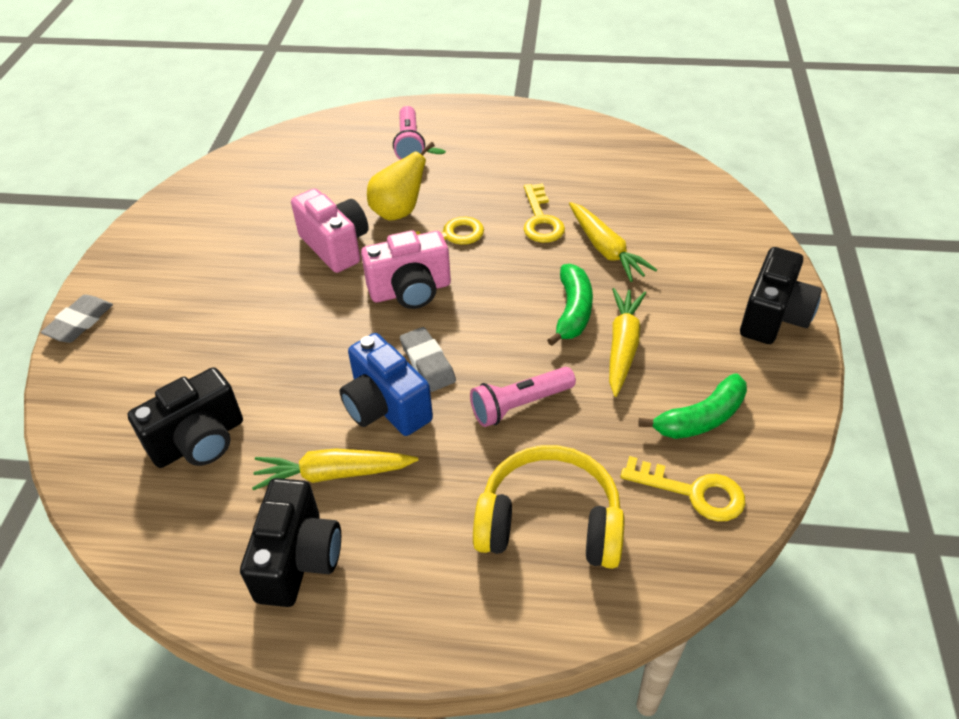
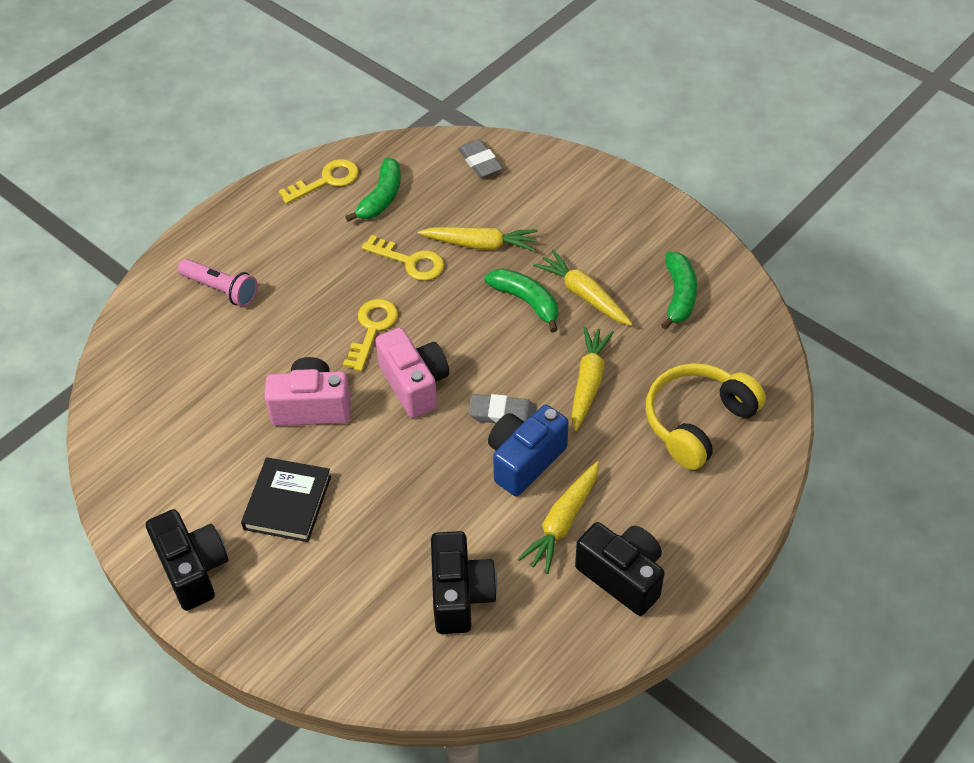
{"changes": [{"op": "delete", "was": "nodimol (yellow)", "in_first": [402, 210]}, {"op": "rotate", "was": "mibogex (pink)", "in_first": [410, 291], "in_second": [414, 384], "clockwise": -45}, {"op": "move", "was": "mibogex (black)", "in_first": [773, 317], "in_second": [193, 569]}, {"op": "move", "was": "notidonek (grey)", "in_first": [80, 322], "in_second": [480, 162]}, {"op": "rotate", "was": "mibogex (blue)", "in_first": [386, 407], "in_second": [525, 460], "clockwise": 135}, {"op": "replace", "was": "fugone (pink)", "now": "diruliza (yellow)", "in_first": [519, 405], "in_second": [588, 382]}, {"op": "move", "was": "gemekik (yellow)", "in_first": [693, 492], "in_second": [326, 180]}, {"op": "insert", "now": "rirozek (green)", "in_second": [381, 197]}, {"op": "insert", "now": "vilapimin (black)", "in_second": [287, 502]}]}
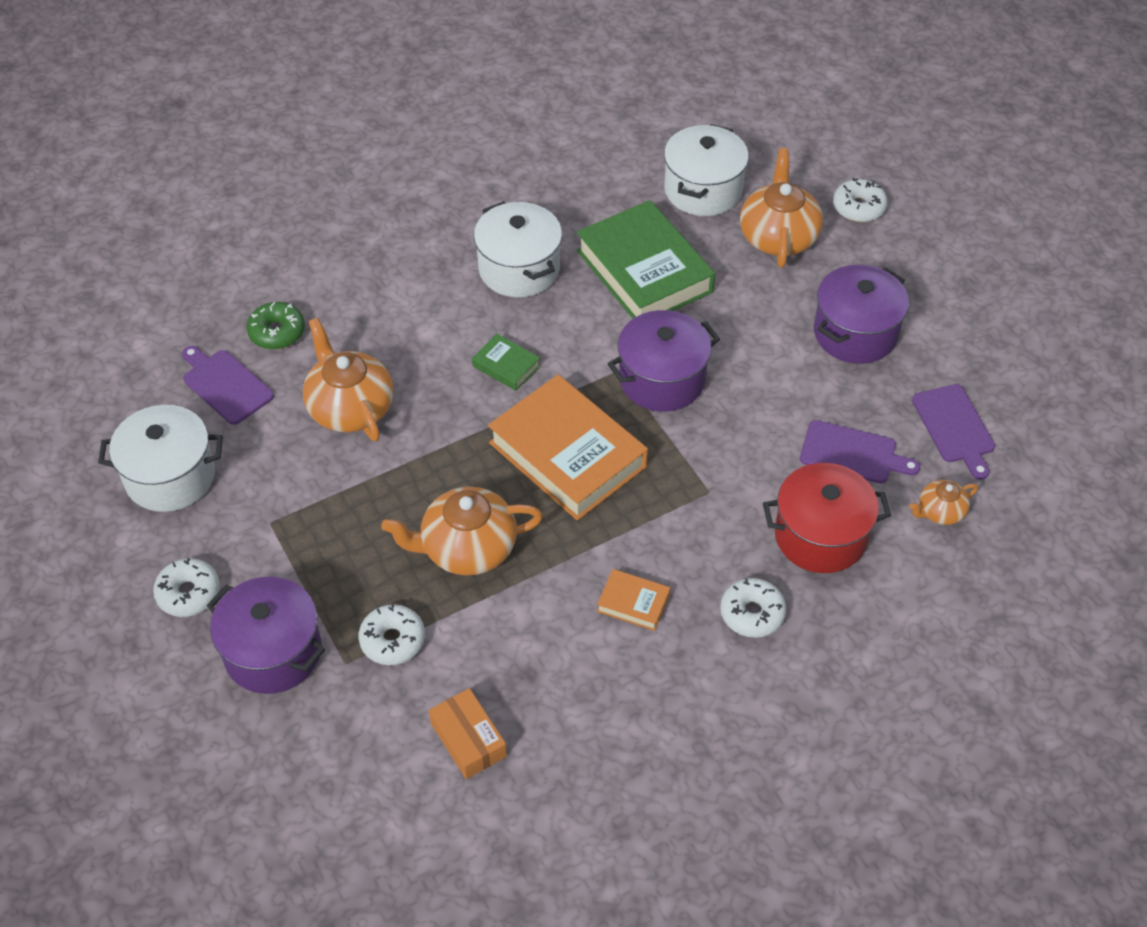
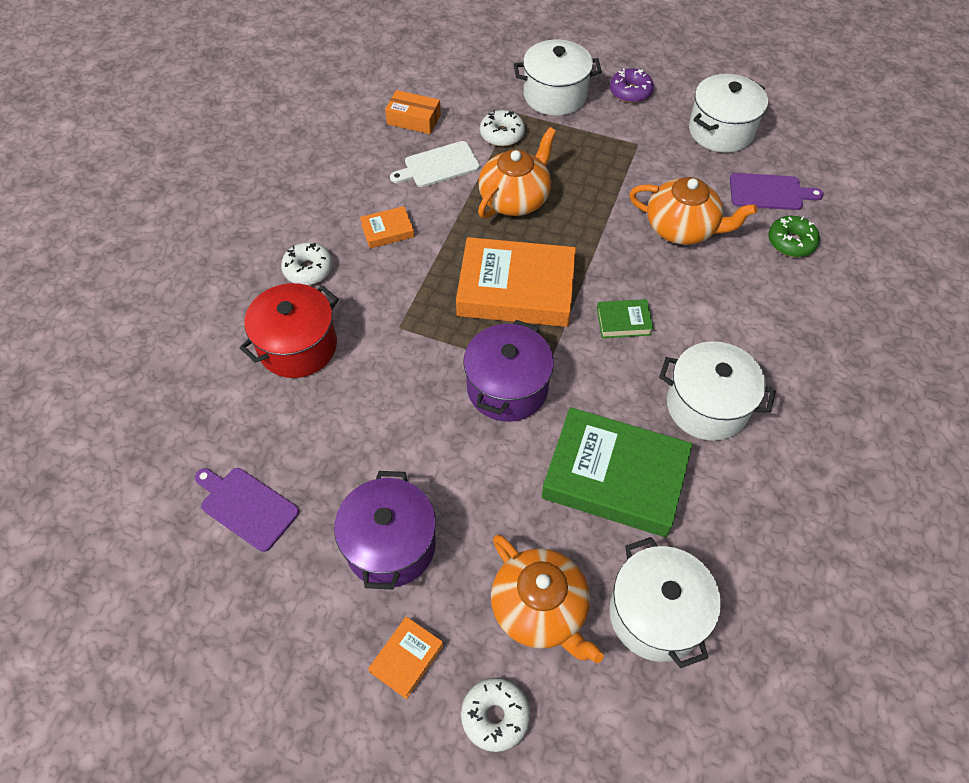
{"changes": [{"op": "delete", "was": "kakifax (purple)", "in_first": [852, 453]}, {"op": "delete", "was": "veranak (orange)", "in_first": [940, 511]}, {"op": "recolor", "was": "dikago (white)", "now": "dikago (purple)", "in_first": [188, 593], "in_second": [630, 92]}, {"op": "recolor", "was": "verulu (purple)", "now": "verulu (white)", "in_first": [273, 652], "in_second": [555, 95]}, {"op": "insert", "now": "kakifax (white)", "in_second": [438, 165]}, {"op": "insert", "now": "vilapimin (orange)", "in_second": [406, 658]}]}
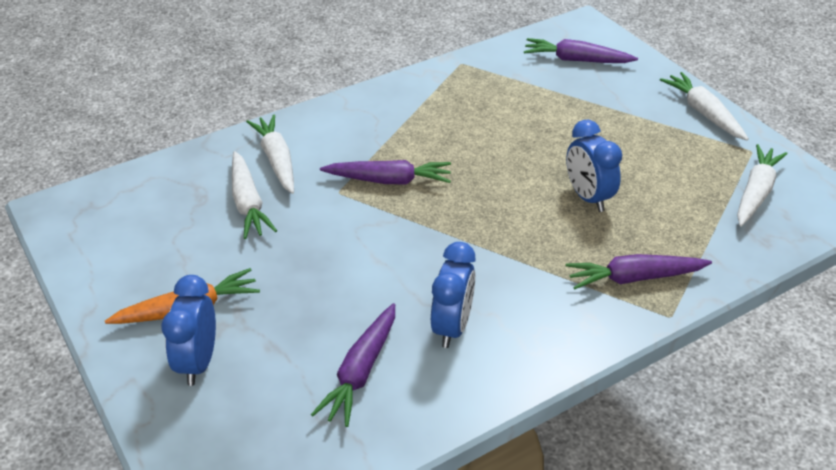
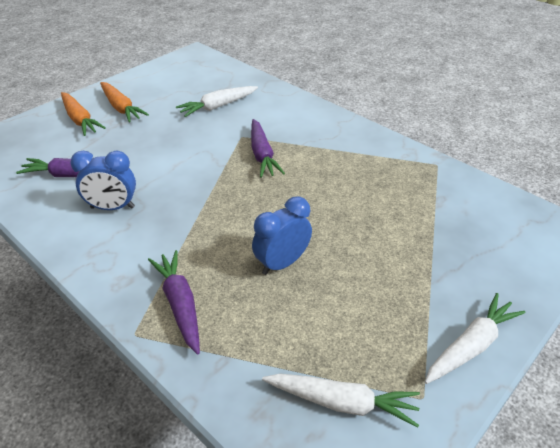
{"changes": [{"op": "delete", "was": "diruliza (purple)", "in_first": [576, 60]}, {"op": "delete", "was": "diruliza (white)", "in_first": [277, 160]}, {"op": "replace", "was": "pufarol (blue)", "now": "diruliza (orange)", "in_first": [198, 362], "in_second": [80, 119]}]}
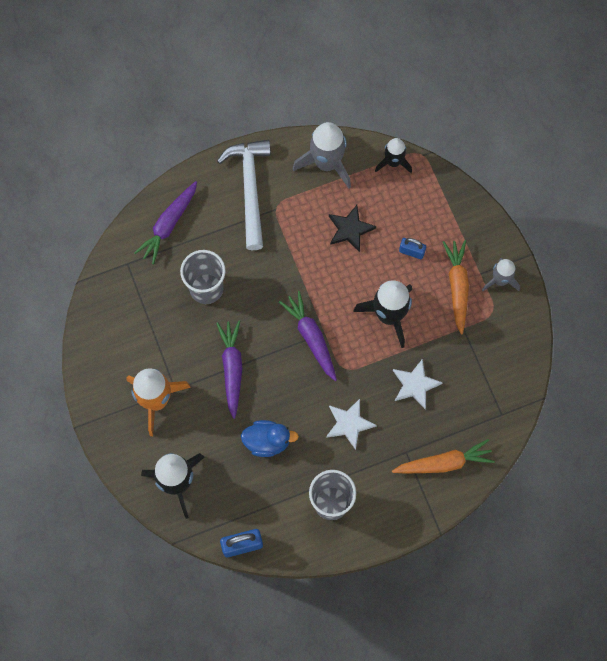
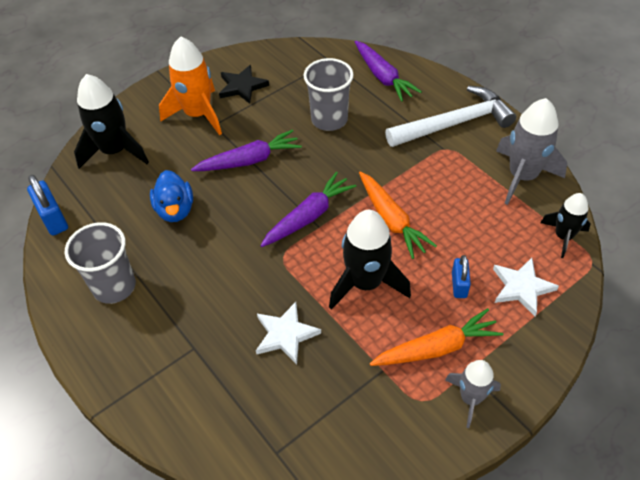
{"changes": [{"op": "rotate", "was": "diruliza (purple)", "in_first": [169, 225], "in_second": [383, 77], "clockwise": -135}, {"op": "move", "was": "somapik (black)", "in_first": [350, 229], "in_second": [242, 86]}, {"op": "move", "was": "somapik (white)", "in_first": [349, 424], "in_second": [521, 287]}, {"op": "move", "was": "diruliza (orange)", "in_first": [444, 463], "in_second": [391, 220]}]}
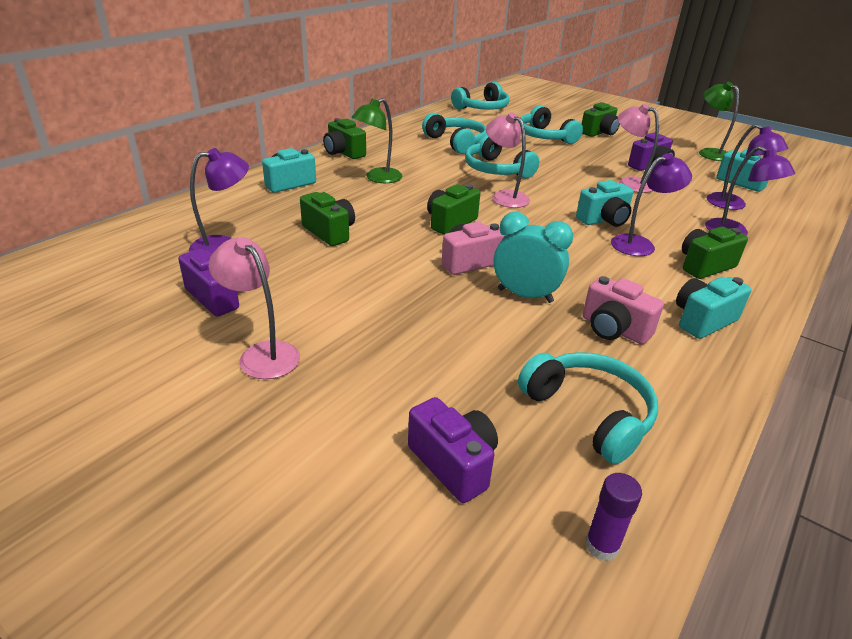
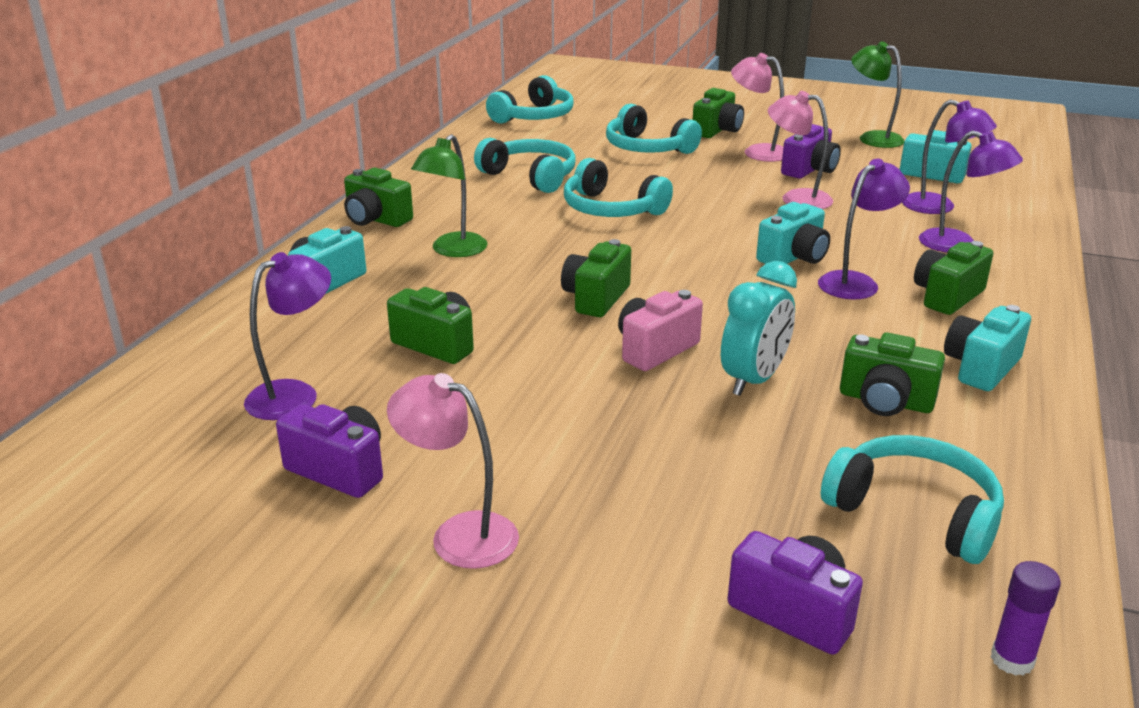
{"changes": [{"op": "move", "was": "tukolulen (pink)", "in_first": [504, 196], "in_second": [757, 152]}, {"op": "rotate", "was": "pufarol (turquoise)", "in_first": [525, 295], "in_second": [754, 380], "clockwise": 120}, {"op": "recolor", "was": "mibogex (pink)", "now": "mibogex (green)", "in_first": [614, 329], "in_second": [885, 401]}]}
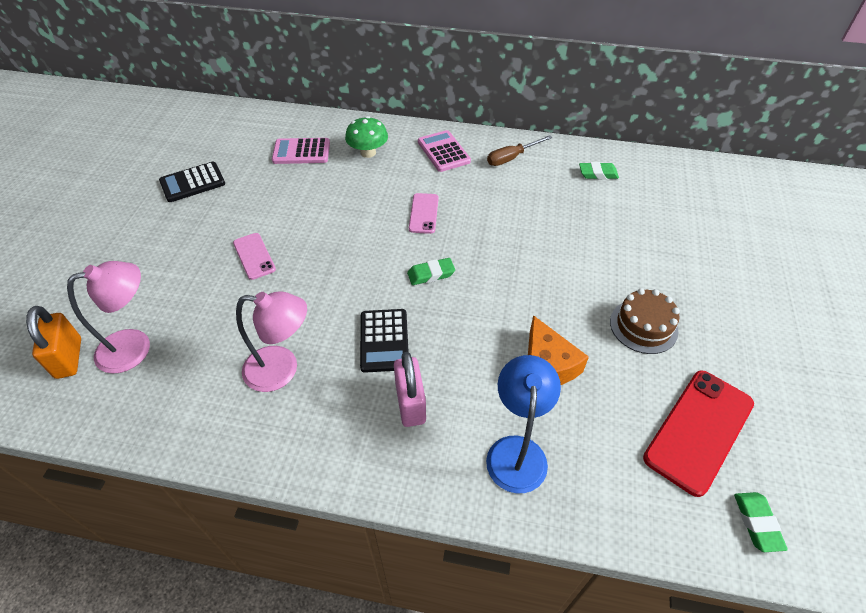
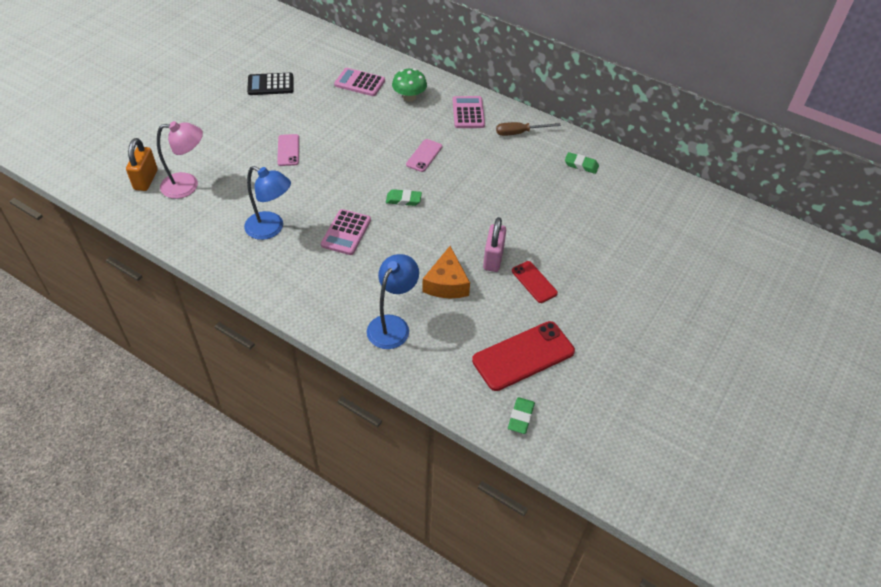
{"changes": [{"op": "replace", "was": "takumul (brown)", "now": "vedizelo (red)", "in_first": [643, 326], "in_second": [534, 282]}, {"op": "recolor", "was": "tukolulen (pink)", "now": "tukolulen (blue)", "in_first": [282, 370], "in_second": [271, 229]}, {"op": "recolor", "was": "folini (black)", "now": "folini (pink)", "in_first": [384, 340], "in_second": [346, 232]}, {"op": "move", "was": "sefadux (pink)", "in_first": [410, 404], "in_second": [493, 258]}]}
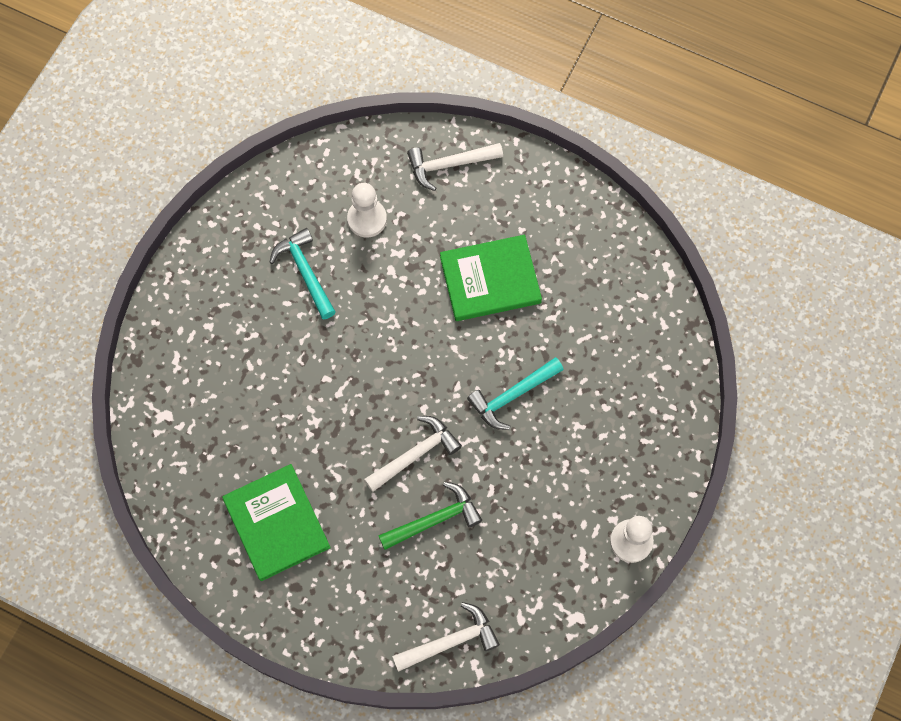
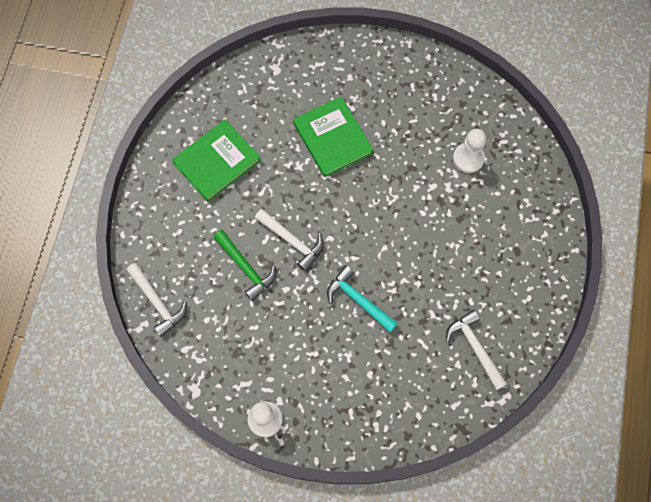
{"changes": [{"op": "move", "was": "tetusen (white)", "in_first": [449, 165], "in_second": [475, 347]}, {"op": "delete", "was": "tetusen (turquoise)", "in_first": [305, 272]}, {"op": "move", "was": "vilapimin (green)", "in_first": [490, 280], "in_second": [332, 138]}]}
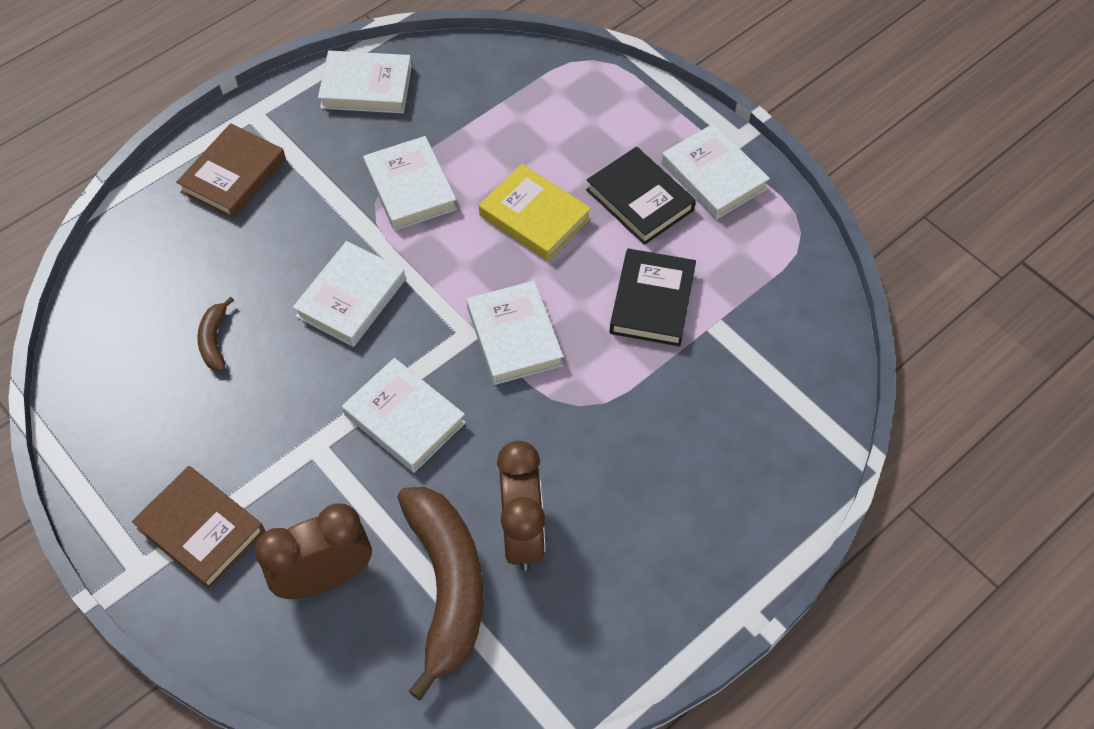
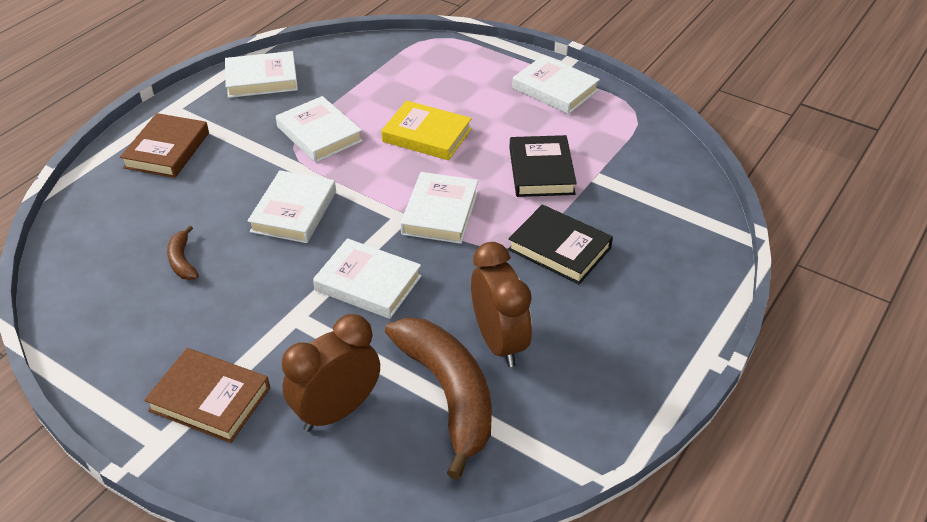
{"changes": [{"op": "move", "was": "vilapimin (black)", "in_first": [640, 200], "in_second": [559, 248]}, {"op": "rotate", "was": "vilapimin (white)", "in_first": [514, 337], "in_second": [440, 212], "clockwise": 45}]}
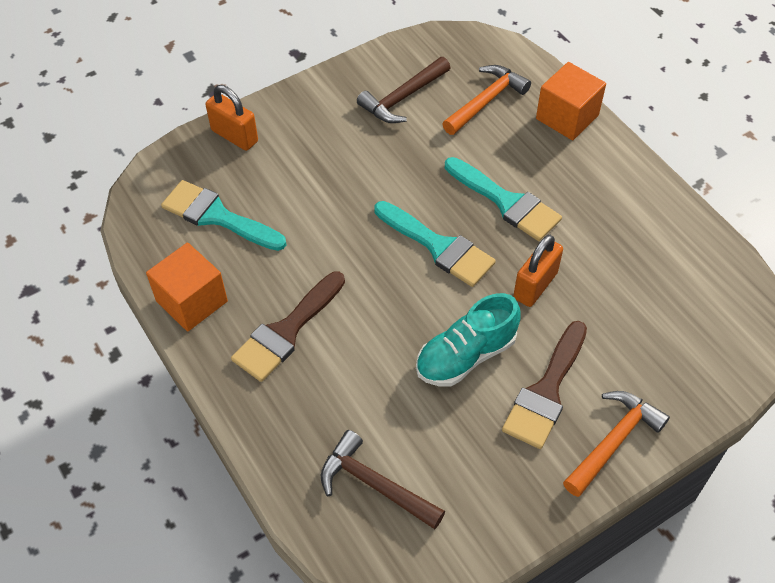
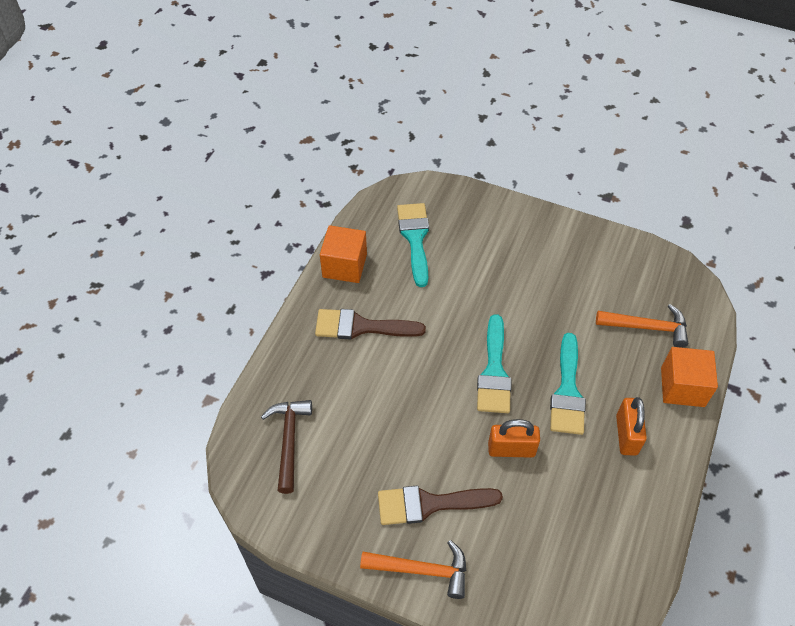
{"changes": [{"op": "delete", "was": "tetusen (brown)", "in_first": [403, 98]}, {"op": "move", "was": "sefadux (orange)", "in_first": [234, 136], "in_second": [626, 435]}, {"op": "delete", "was": "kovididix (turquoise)", "in_first": [466, 356]}]}
